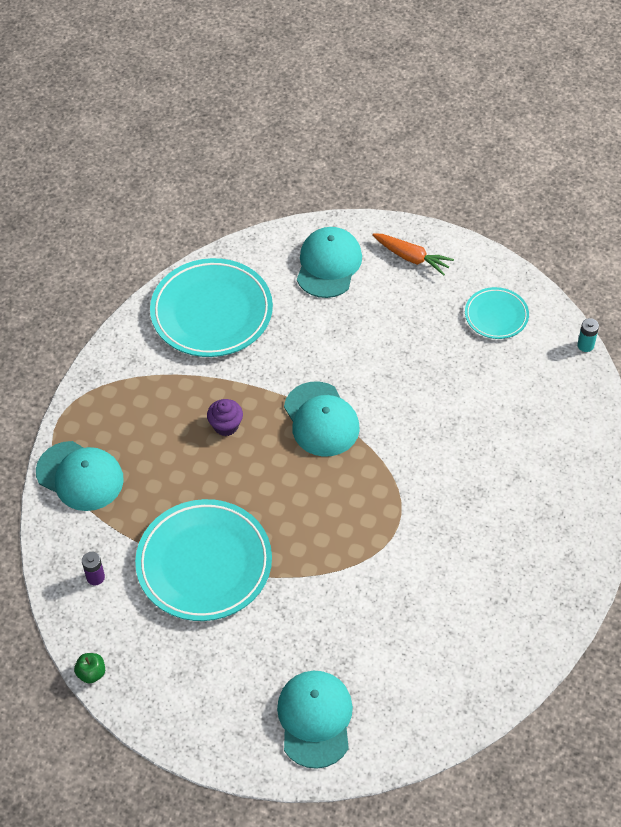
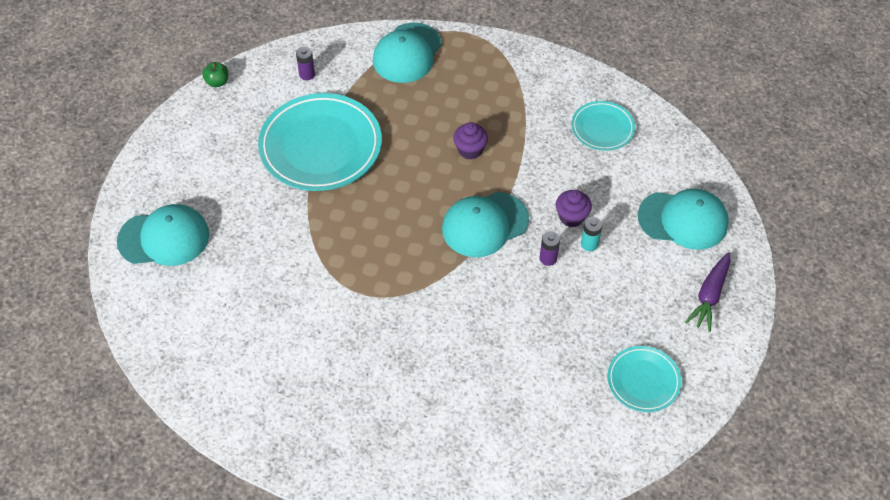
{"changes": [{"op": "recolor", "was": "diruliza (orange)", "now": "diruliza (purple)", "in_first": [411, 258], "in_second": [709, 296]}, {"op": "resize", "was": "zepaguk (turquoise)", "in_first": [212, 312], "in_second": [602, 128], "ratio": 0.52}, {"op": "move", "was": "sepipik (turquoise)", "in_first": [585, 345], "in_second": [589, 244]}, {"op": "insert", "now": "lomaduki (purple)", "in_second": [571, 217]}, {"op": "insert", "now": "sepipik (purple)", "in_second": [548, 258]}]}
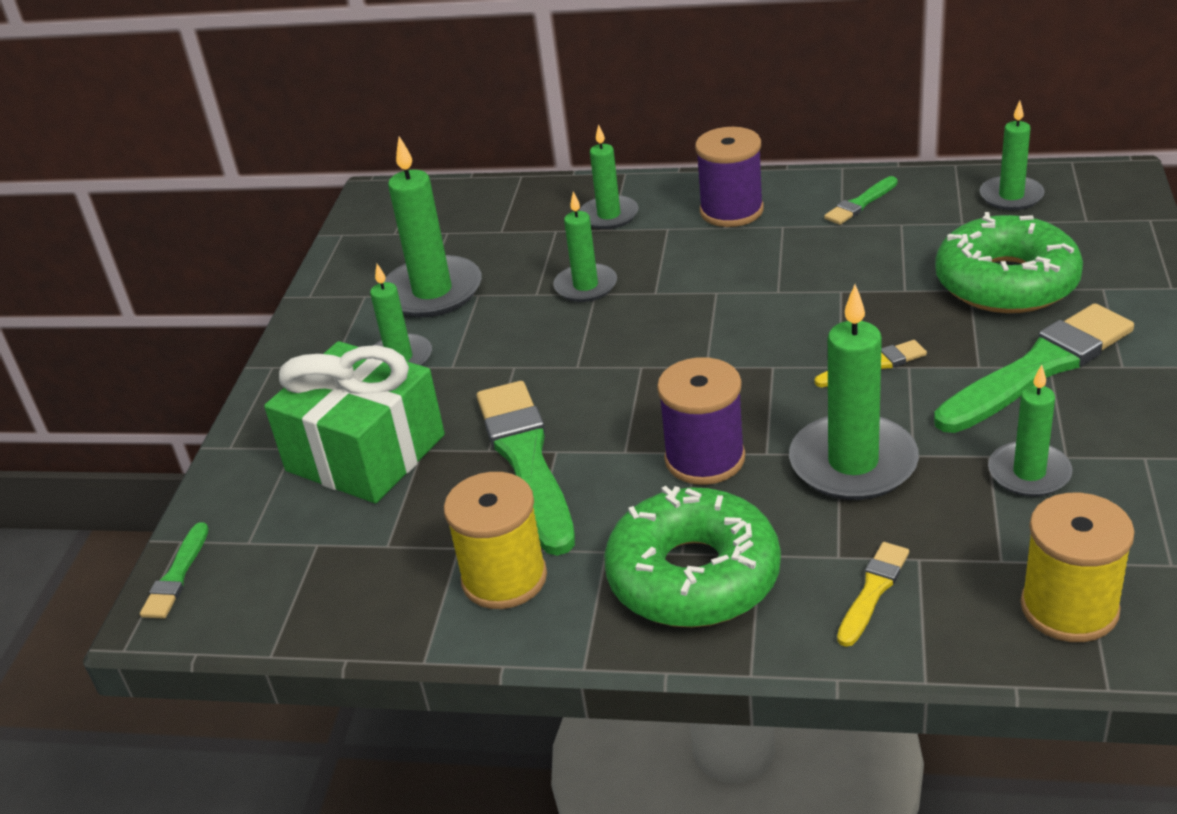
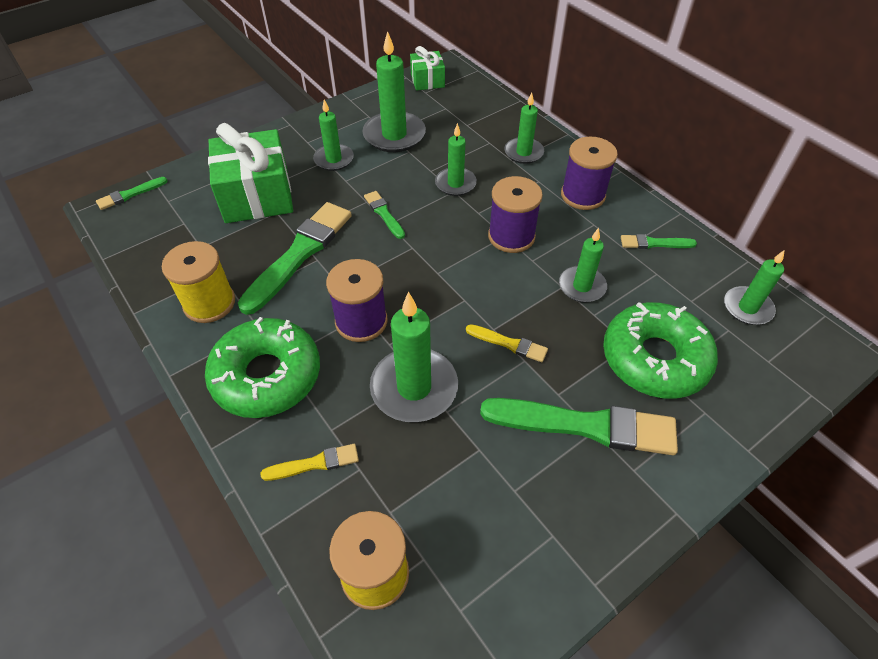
{"changes": [{"op": "move", "was": "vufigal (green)", "in_first": [1029, 473], "in_second": [582, 286]}, {"op": "insert", "now": "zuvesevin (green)", "in_second": [427, 80]}, {"op": "insert", "now": "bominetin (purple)", "in_second": [511, 236]}, {"op": "insert", "now": "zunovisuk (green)", "in_second": [384, 214]}]}
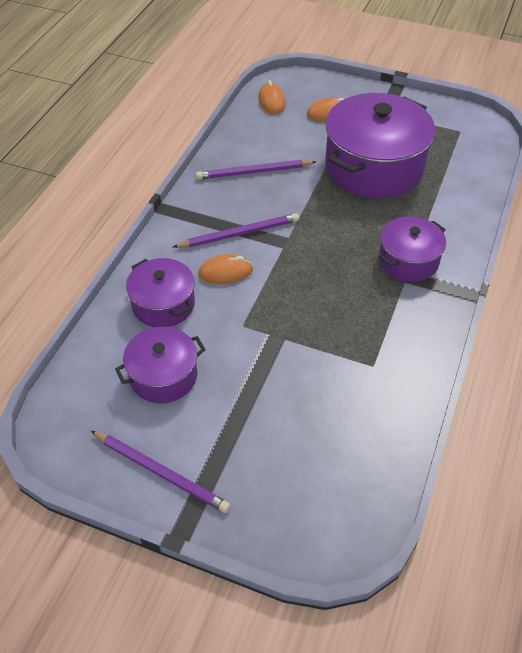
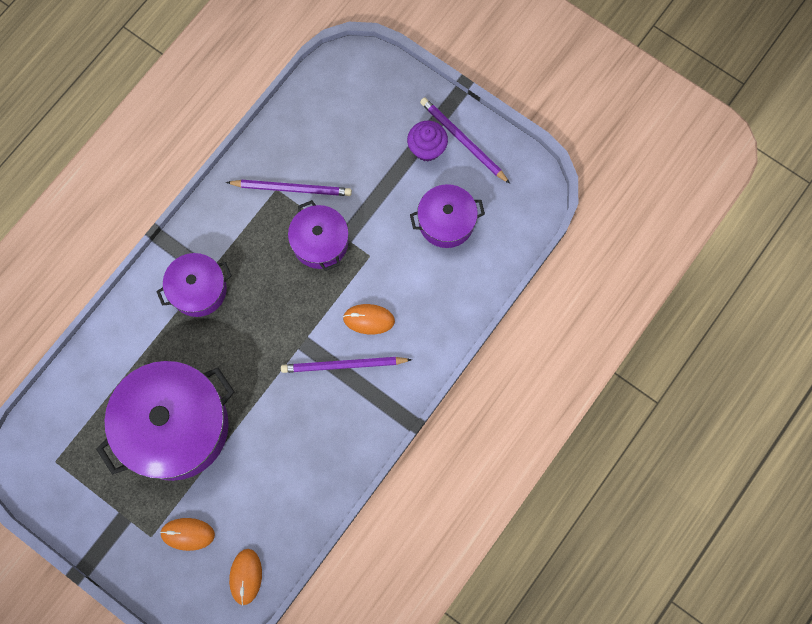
{"changes": [{"op": "move", "was": "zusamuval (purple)", "in_first": [253, 172], "in_second": [292, 188]}, {"op": "move", "was": "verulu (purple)", "in_first": [163, 304], "in_second": [320, 242]}, {"op": "insert", "now": "lomaduki (purple)", "in_second": [427, 149]}]}
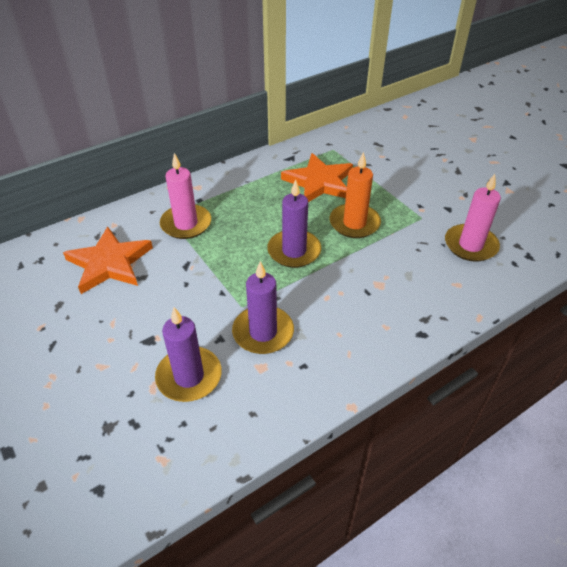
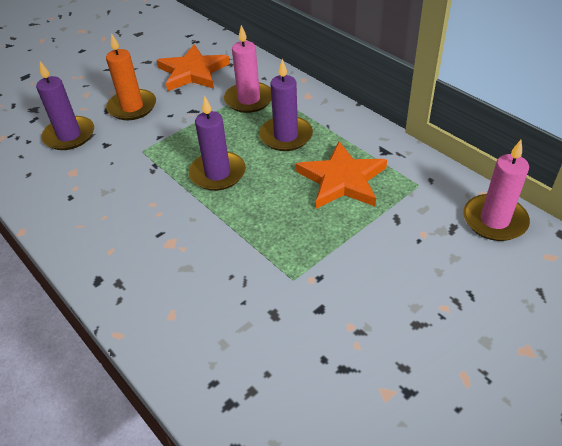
{"changes": [{"op": "move", "was": "vufigal (orange)", "in_first": [354, 223], "in_second": [132, 107]}, {"op": "move", "was": "vufigal (pink)", "in_first": [470, 245], "in_second": [494, 220]}, {"op": "move", "was": "vufigal (purple)", "in_first": [263, 332], "in_second": [286, 136]}]}
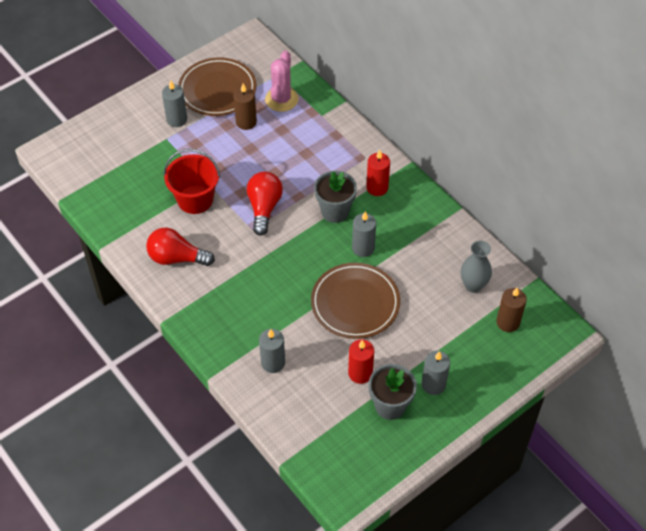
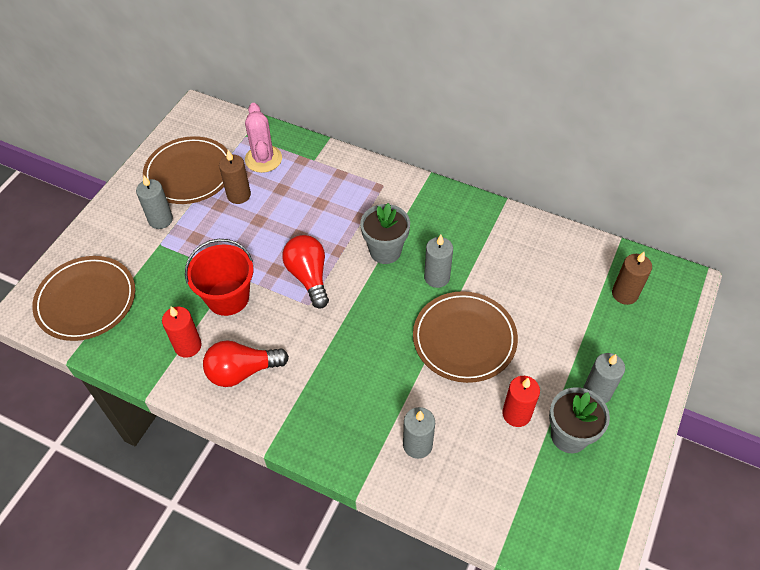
{"changes": [{"op": "move", "was": "vufigal (red)", "in_first": [377, 188], "in_second": [188, 346]}, {"op": "delete", "was": "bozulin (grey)", "in_first": [473, 285]}, {"op": "insert", "now": "zepaguk (brown)", "in_second": [86, 300]}]}
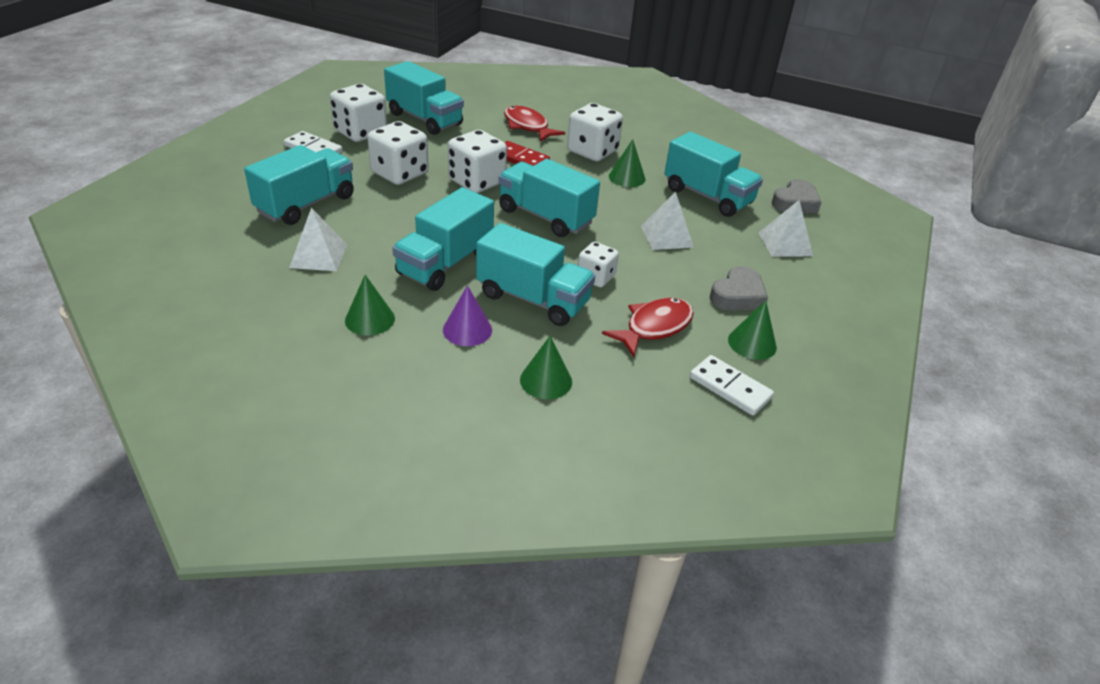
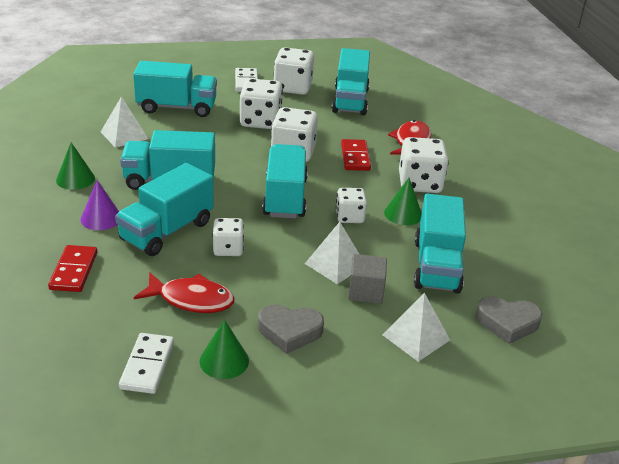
{"changes": [{"op": "rotate", "was": "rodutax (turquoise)", "in_first": [533, 299], "in_second": [167, 231], "clockwise": 45}, {"op": "replace", "was": "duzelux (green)", "now": "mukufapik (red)", "in_first": [546, 380], "in_second": [74, 271]}, {"op": "insert", "now": "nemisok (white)", "in_second": [349, 217]}, {"op": "insert", "now": "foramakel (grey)", "in_second": [365, 291]}]}
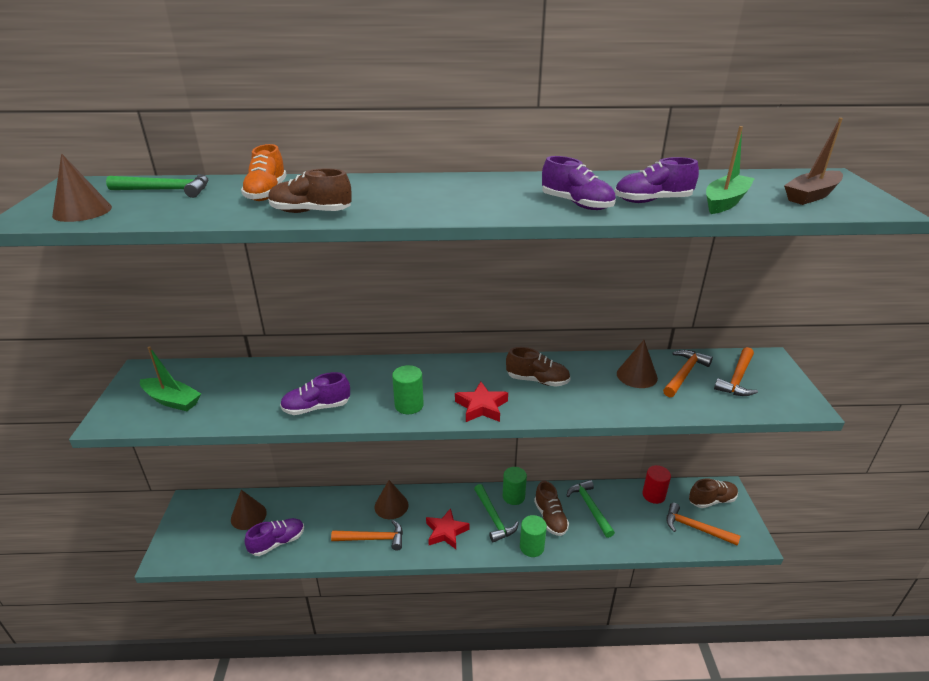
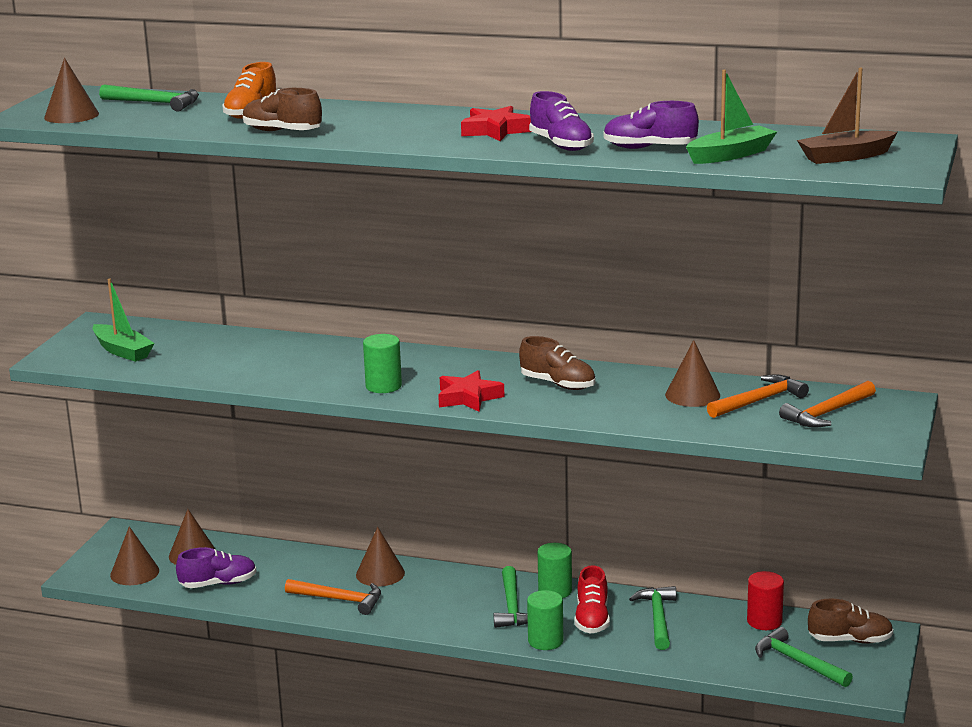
{"changes": [{"op": "delete", "was": "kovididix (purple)", "in_first": [316, 408]}, {"op": "recolor", "was": "kovididix (brown)", "now": "kovididix (red)", "in_first": [550, 518], "in_second": [592, 619]}, {"op": "recolor", "was": "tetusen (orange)", "now": "tetusen (green)", "in_first": [695, 528], "in_second": [798, 662]}, {"op": "move", "was": "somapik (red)", "in_first": [446, 532], "in_second": [495, 130]}, {"op": "insert", "now": "duzelux (brown)", "in_second": [134, 573]}]}
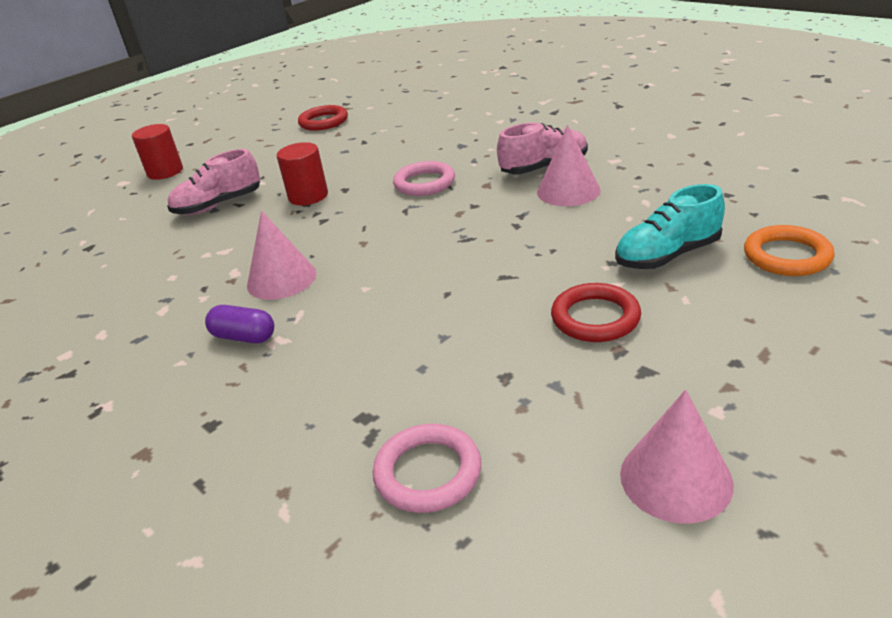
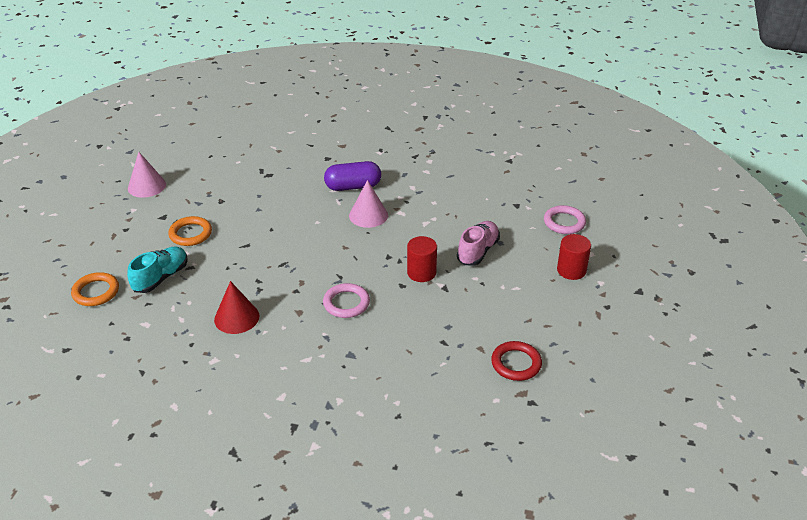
{"changes": [{"op": "delete", "was": "kovididix (pink)", "in_first": [544, 168]}, {"op": "recolor", "was": "duzelux (pink)", "now": "duzelux (red)", "in_first": [568, 191], "in_second": [236, 317]}, {"op": "recolor", "was": "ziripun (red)", "now": "ziripun (orange)", "in_first": [595, 318], "in_second": [190, 234]}, {"op": "resize", "was": "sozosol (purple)", "in_first": [244, 337], "in_second": [353, 186], "ratio": 1.61}, {"op": "move", "was": "ziripun (pink)", "in_first": [428, 472], "in_second": [564, 222]}]}
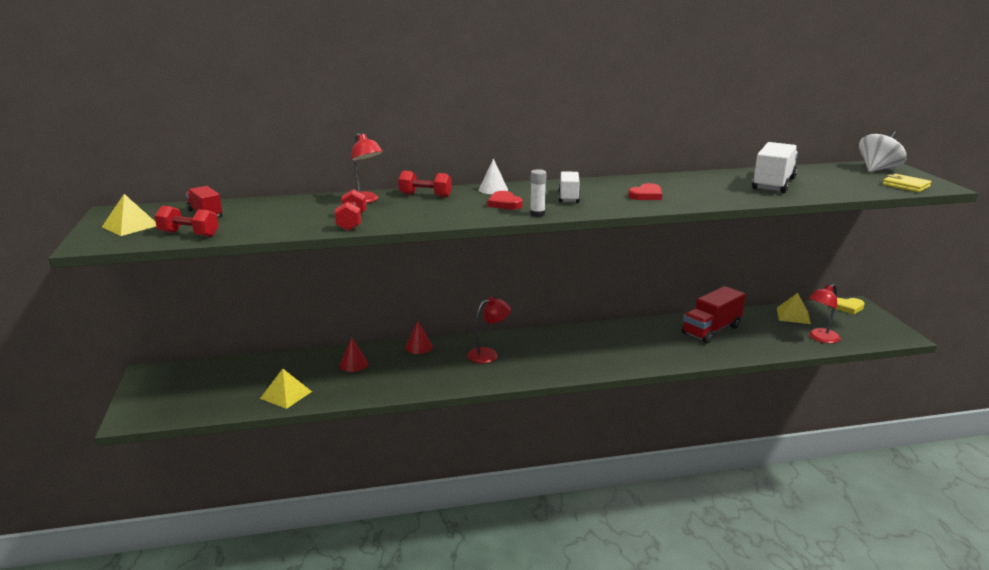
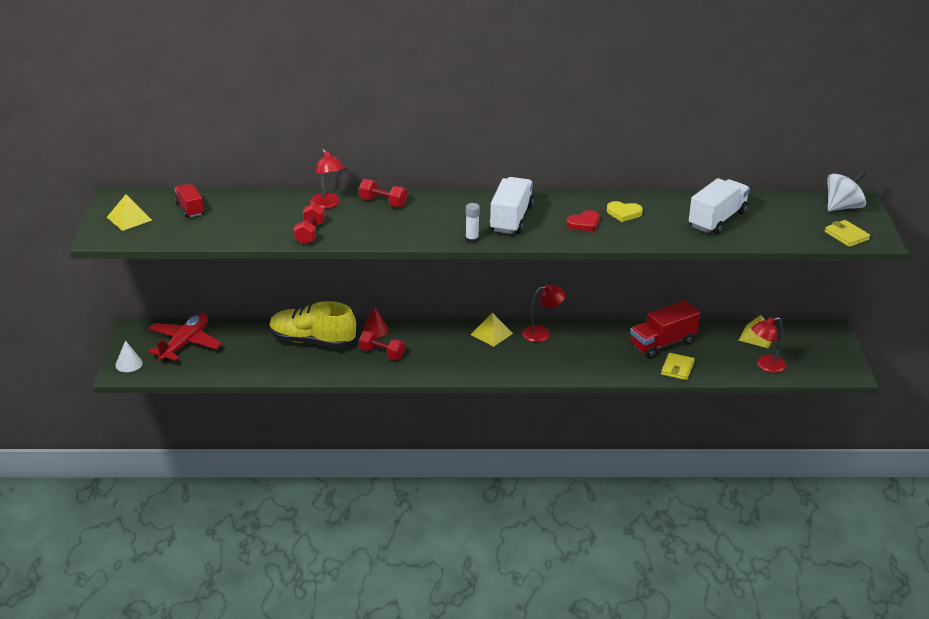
{"changes": [{"op": "move", "was": "duzelux (white)", "in_first": [493, 189], "in_second": [129, 364]}, {"op": "resize", "was": "rodutax (white)", "in_first": [568, 197], "in_second": [511, 219], "ratio": 1.68}, {"op": "delete", "was": "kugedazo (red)", "in_first": [504, 203]}, {"op": "move", "was": "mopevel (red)", "in_first": [189, 234], "in_second": [382, 353]}, {"op": "move", "was": "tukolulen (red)", "in_first": [488, 354], "in_second": [542, 333]}, {"op": "move", "was": "kugedazo (yellow)", "in_first": [847, 307], "in_second": [624, 213]}, {"op": "replace", "was": "duzelux (red)", "now": "kovididix (yellow)", "in_first": [354, 364], "in_second": [312, 341]}, {"op": "move", "was": "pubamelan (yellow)", "in_first": [286, 395], "in_second": [491, 334]}, {"op": "insert", "now": "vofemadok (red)", "in_second": [185, 343]}, {"op": "insert", "now": "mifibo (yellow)", "in_second": [677, 368]}]}
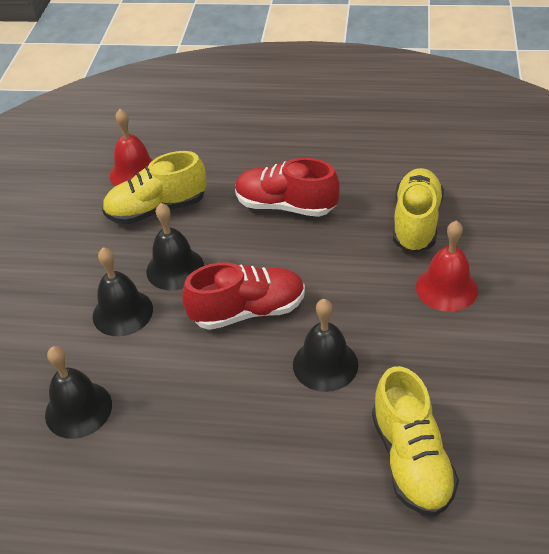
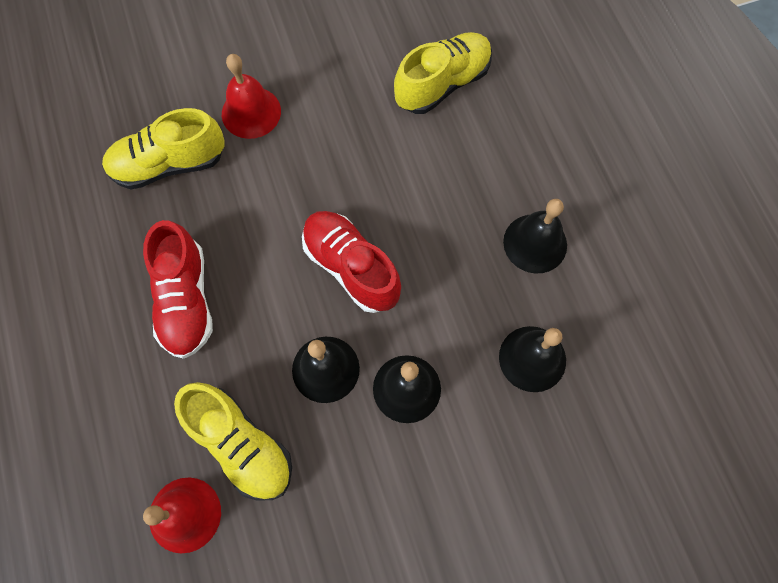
{"changes": [{"op": "move", "was": "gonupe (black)", "in_first": [325, 364], "in_second": [535, 243]}]}
